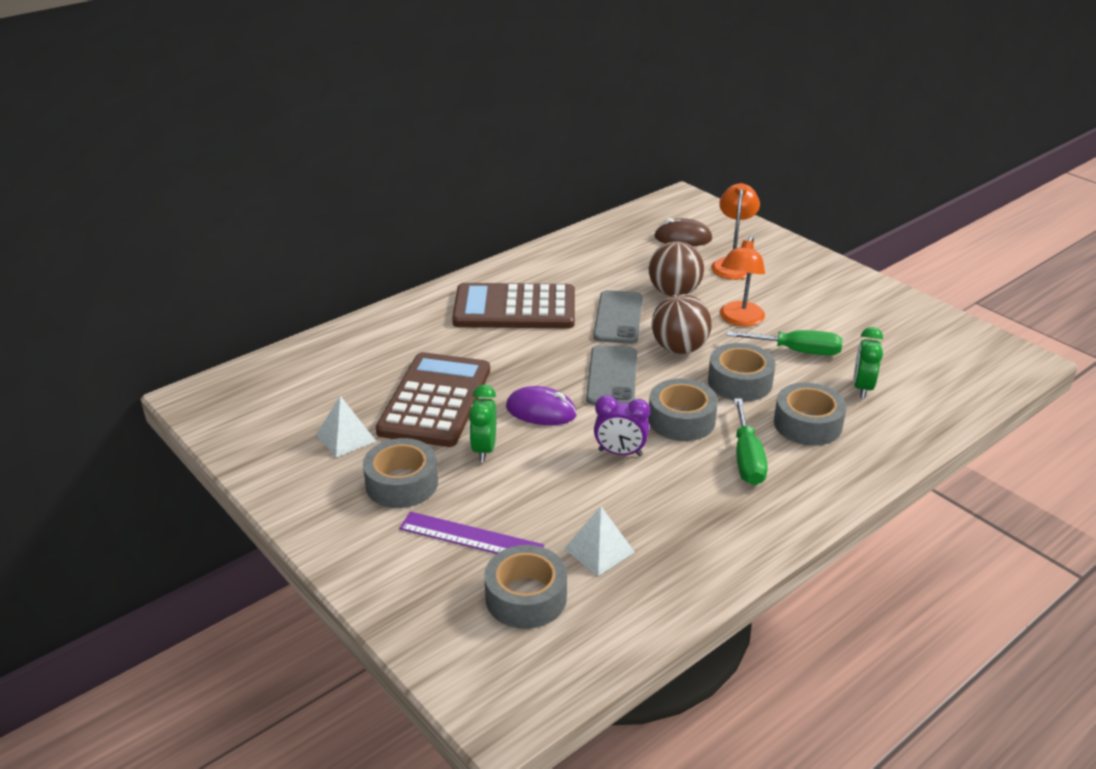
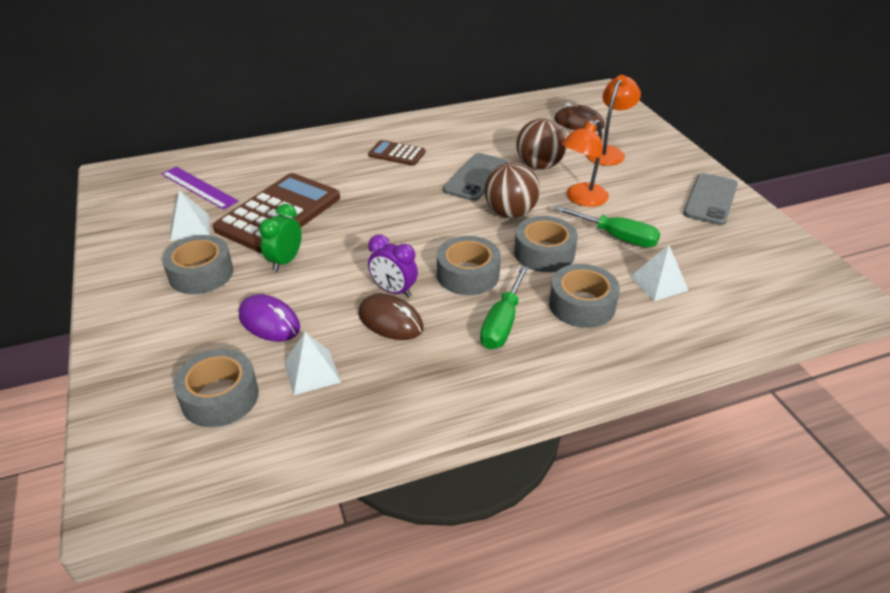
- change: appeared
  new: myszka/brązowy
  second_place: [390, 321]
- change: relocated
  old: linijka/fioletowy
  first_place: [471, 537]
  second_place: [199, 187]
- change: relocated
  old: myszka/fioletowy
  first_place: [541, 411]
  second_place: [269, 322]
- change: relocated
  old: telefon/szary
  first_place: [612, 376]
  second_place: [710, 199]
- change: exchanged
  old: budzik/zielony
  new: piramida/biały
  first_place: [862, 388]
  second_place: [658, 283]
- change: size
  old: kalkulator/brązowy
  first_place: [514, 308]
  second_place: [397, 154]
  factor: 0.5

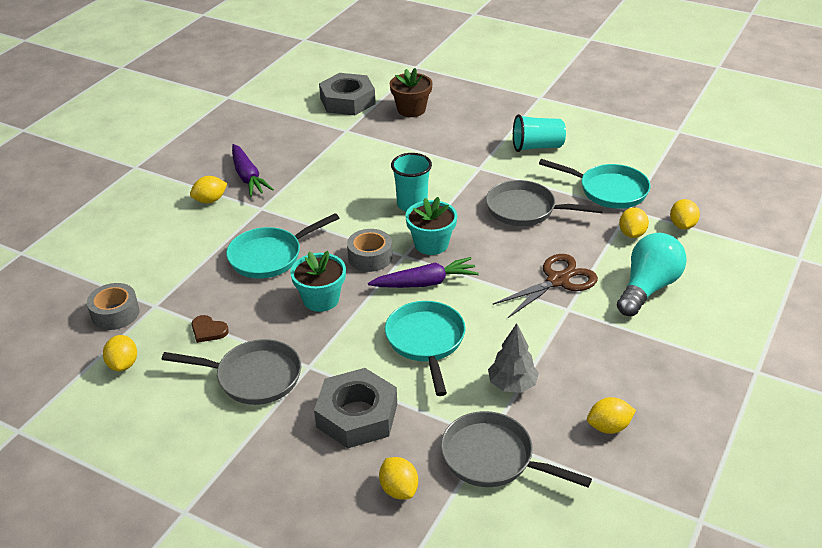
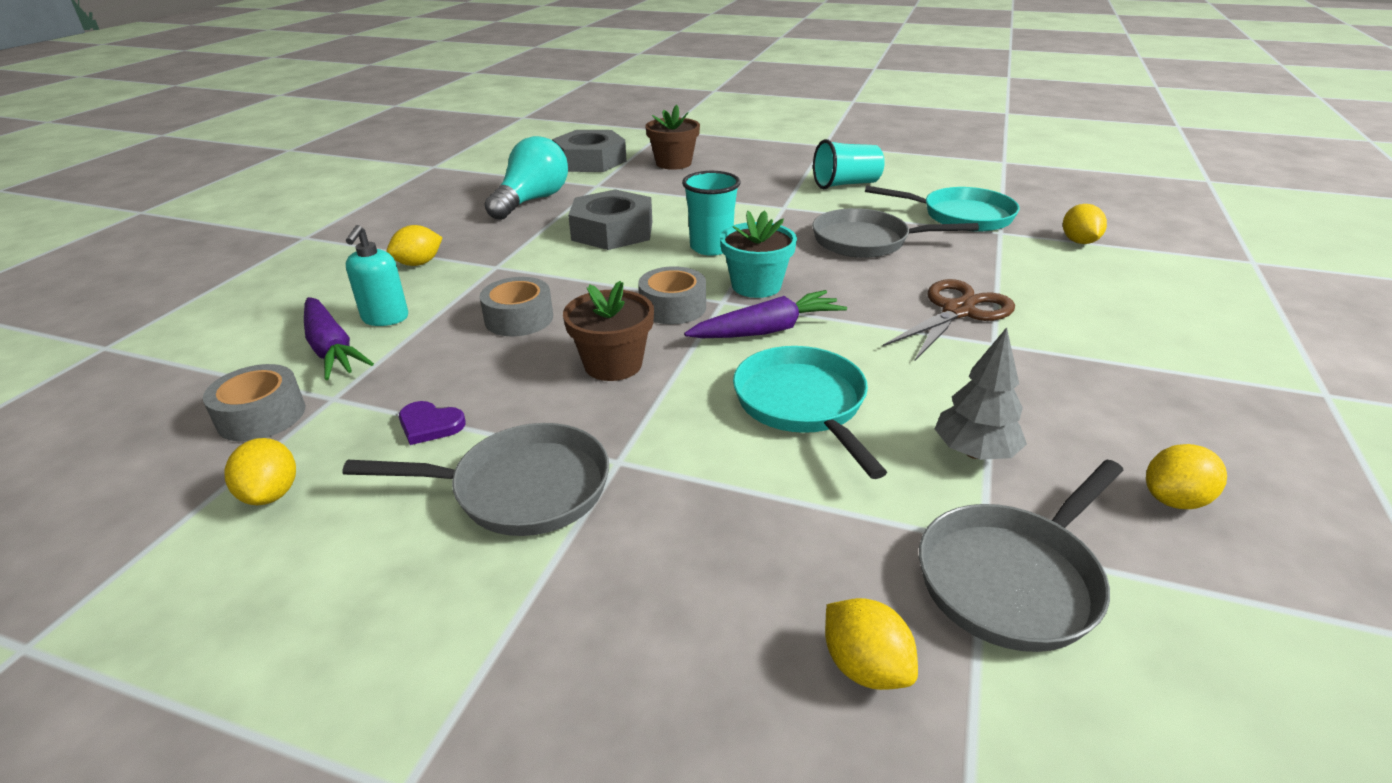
- change: missing
  old: cytryna/żółty
  first_place: [632, 234]
- change: appeared
  new: dozownik mydła/turkusowy
  second_place: [385, 318]
- change: relocated
  old: marchewka/fioletowy
  first_place: [248, 177]
  second_place: [331, 349]
- change: relocated
  old: nakrętka/szary
  first_place: [357, 415]
  second_place: [612, 231]
- change: relocated
  old: żarówka/turkusowy
  first_place: [648, 288]
  second_place: [532, 201]
- change: exchanged
  old: patelnia/turkusowy
  new: taśma klejąca/szary
  first_place: [269, 256]
  second_place: [519, 318]
- change: colour
  old: serce/brązowy
  new: serce/fioletowy
  first_place: [208, 330]
  second_place: [430, 425]
- change: colour
  old: doniczka/turkusowy
  new: doniczka/brązowy
  first_place: [321, 299]
  second_place: [613, 364]
- change: spun
  old: patelnia/szary
  first_place: [493, 458]
  second_place: [1013, 578]
  degrees: -60

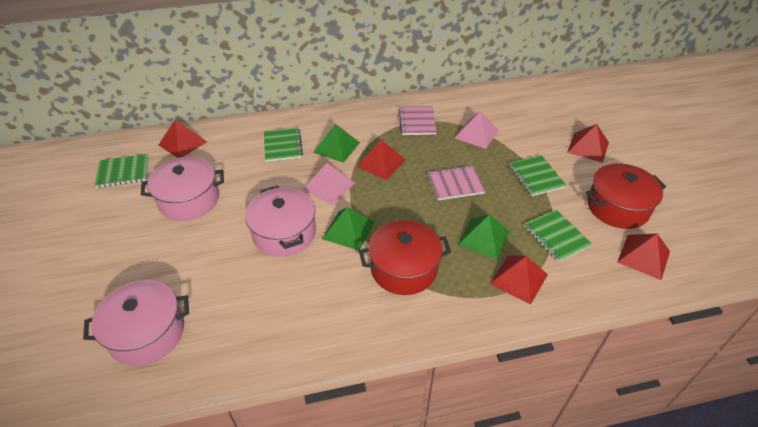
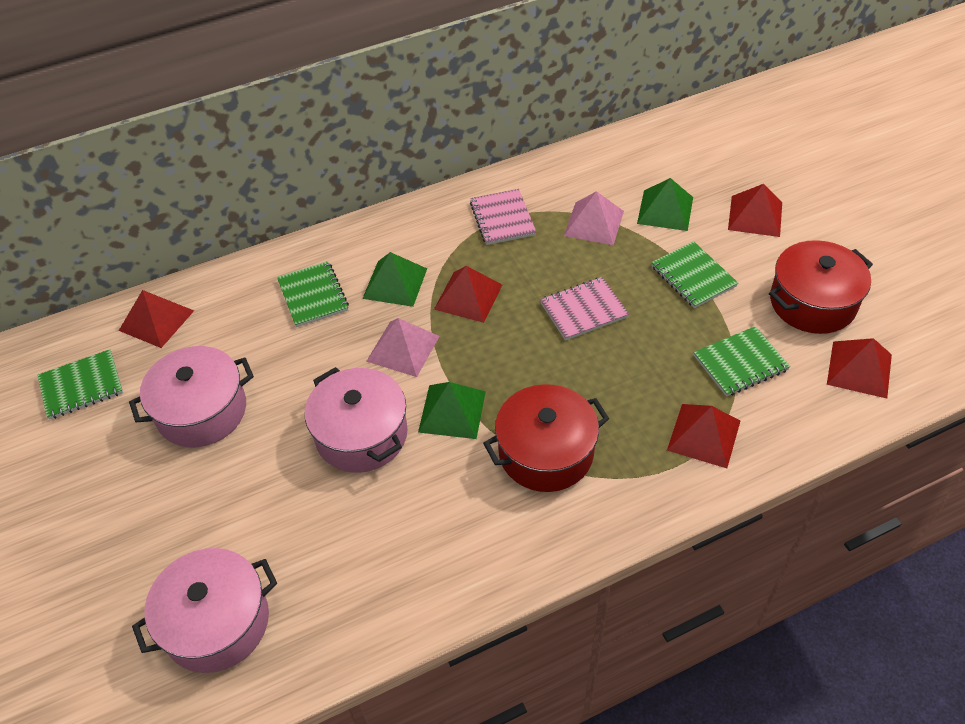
- change: relocated
  old: piramida/zielony
  first_place: [483, 238]
  second_place: [665, 210]
- change: spun
  old: zeszyt/zielony
  first_place: [556, 236]
  second_place: [740, 363]
  degrees: -75

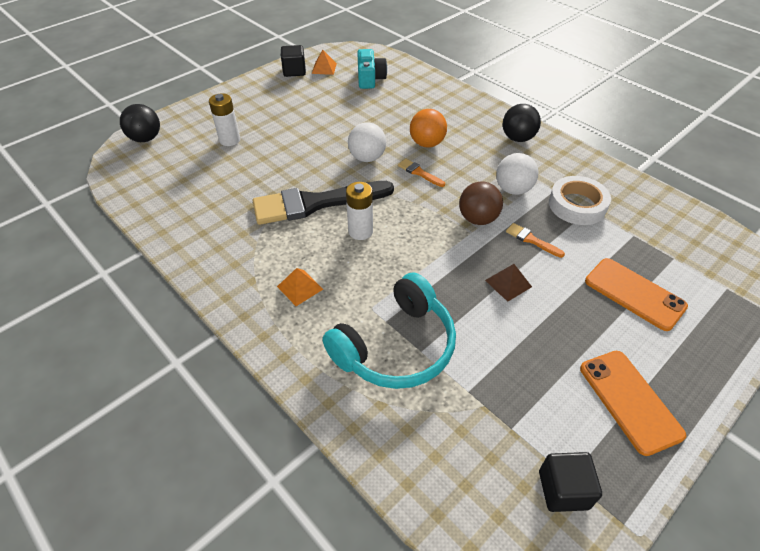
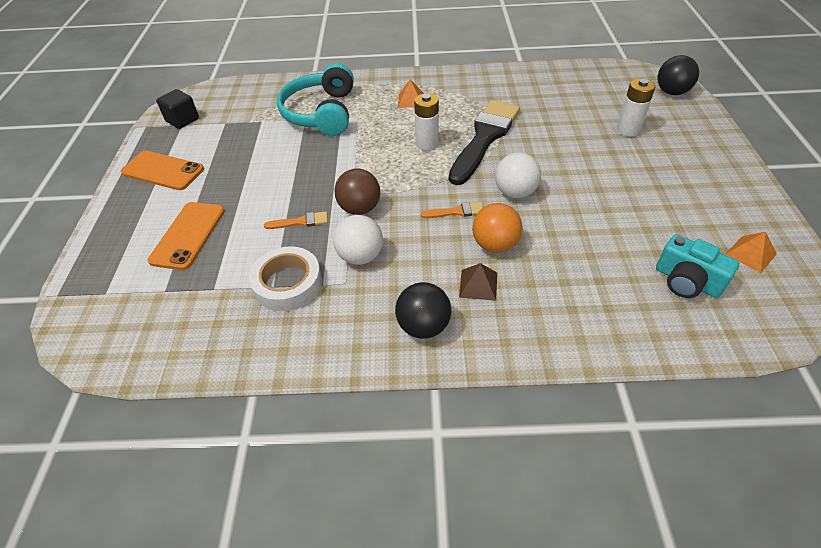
- change: missing
  old: sześcian/czarny
  first_place: [294, 71]
- change: relocated
  old: piramida/brązowy
  first_place: [508, 283]
  second_place: [478, 284]
- change: spun
  old: telefon/pomarańczowy
  first_place: [634, 294]
  second_place: [188, 235]
  degrees: -75

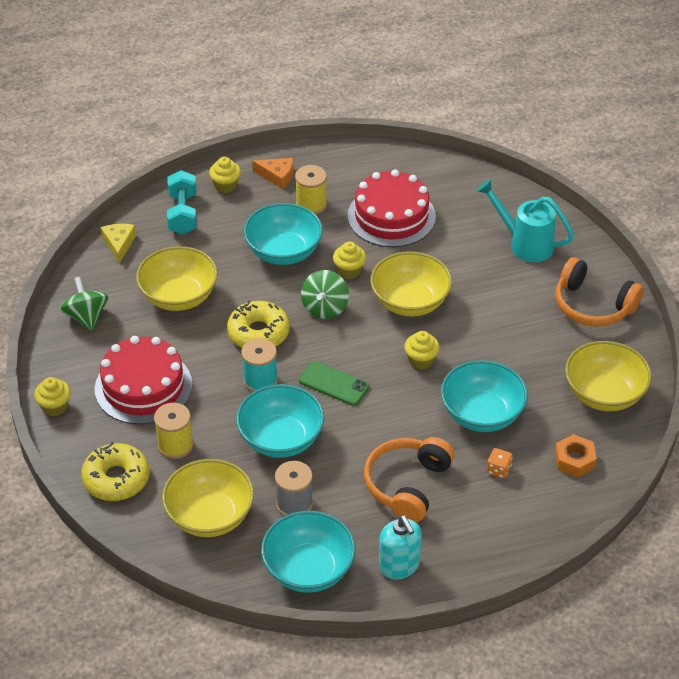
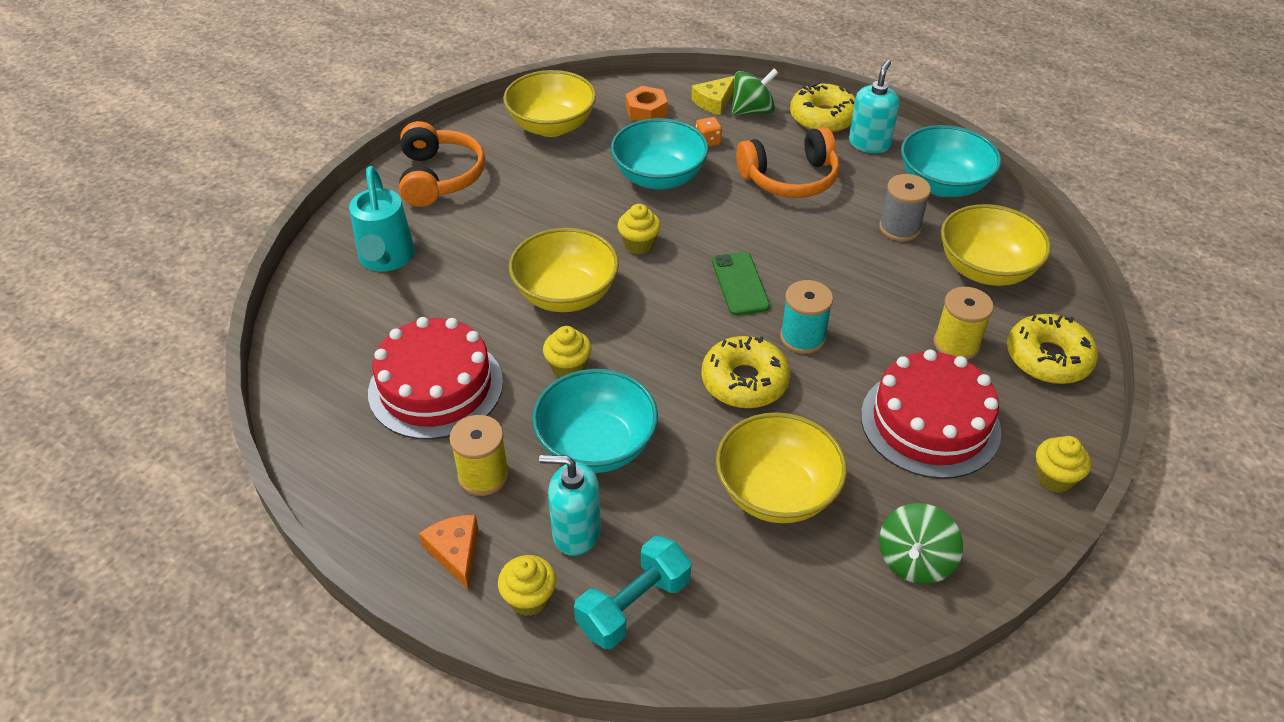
- change: missing
  old: miska/turkusowy
  first_place: [281, 439]
- change: appeared
  new: dozownik mydła/turkusowy
  second_place: [576, 532]
- change: appeared
  new: donut/żółty
  second_place: [823, 118]
- change: relocated
  old: ser/żółty
  first_place: [119, 244]
  second_place: [714, 102]
- change: relocated
  old: bączek/zielony
  first_place: [325, 307]
  second_place: [752, 111]

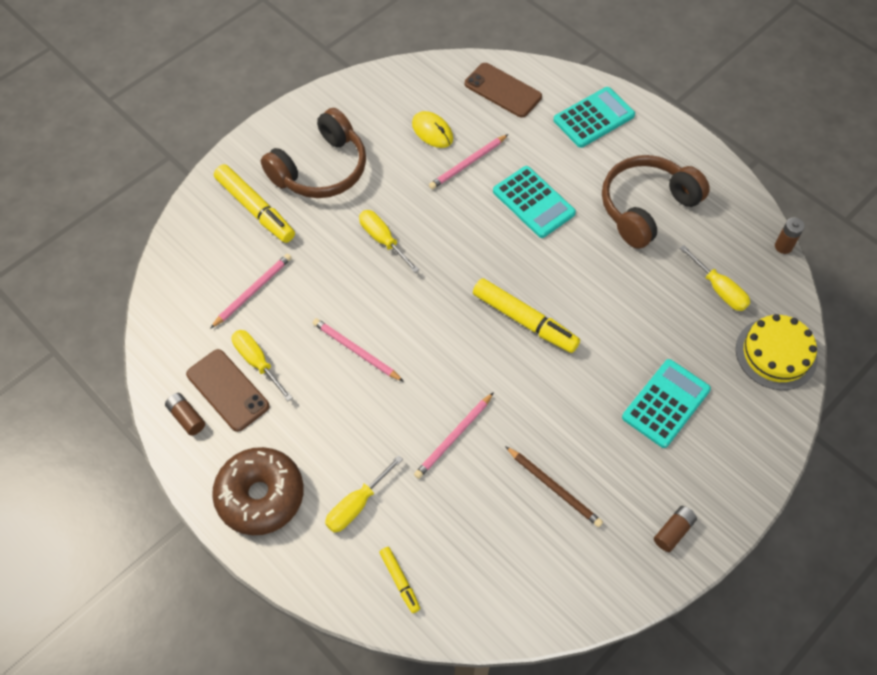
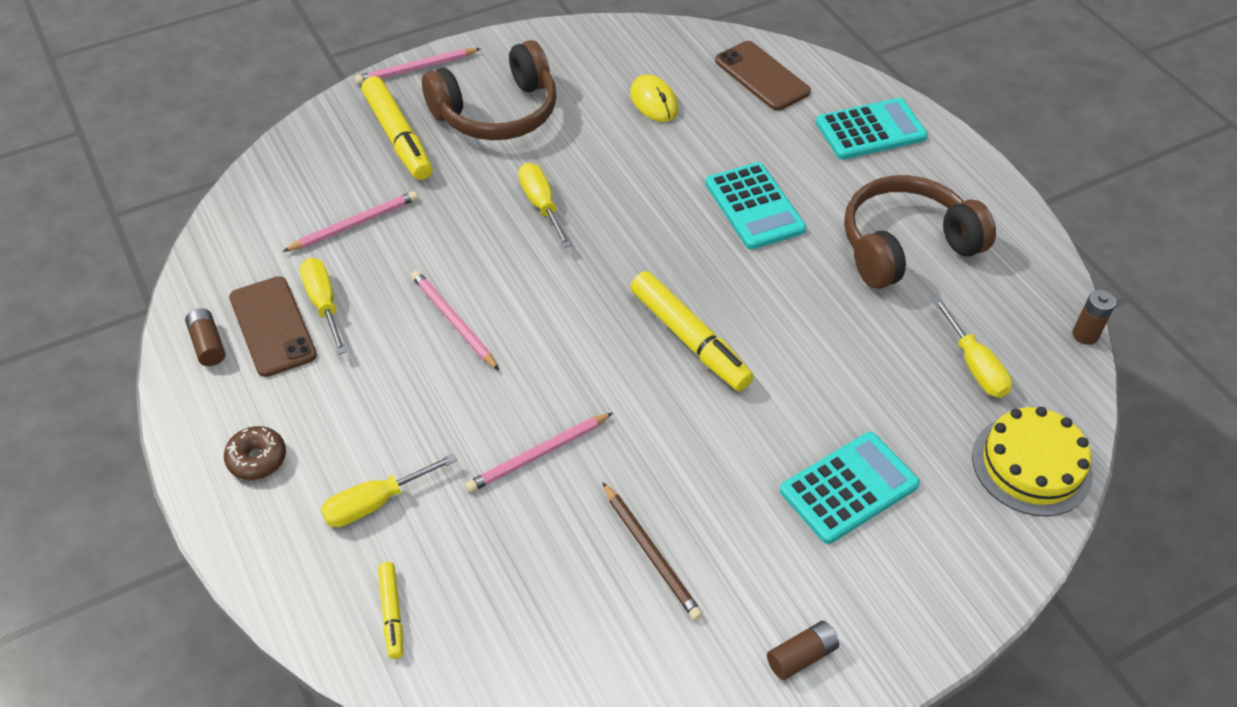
- change: relocated
  old: ołówek/różowy
  first_place: [468, 163]
  second_place: [416, 69]
- change: size
  old: donut/brązowy
  first_place: [260, 496]
  second_place: [257, 459]
  factor: 0.49

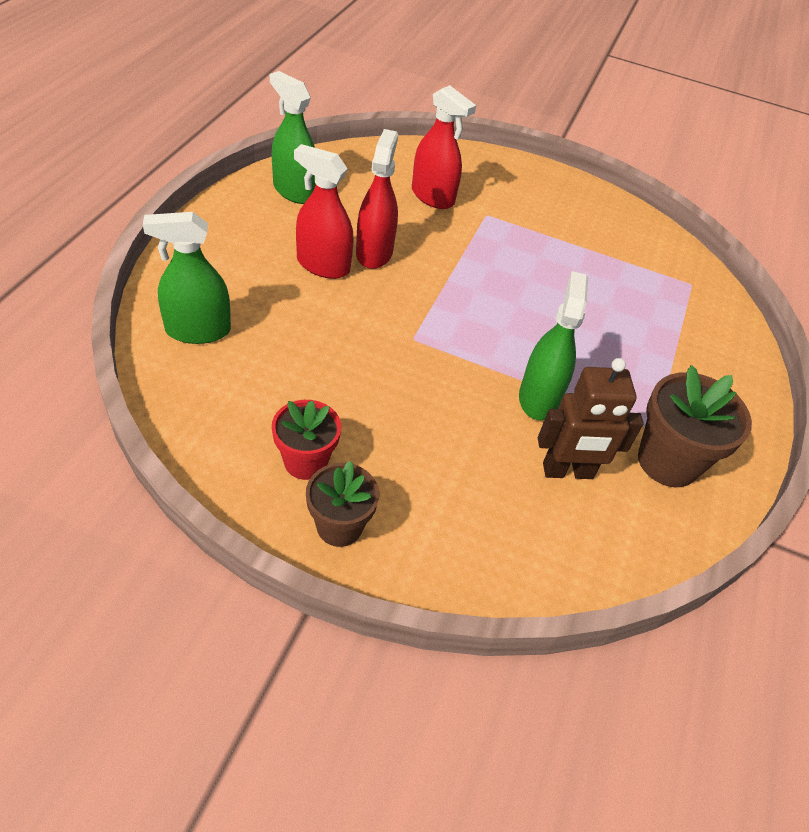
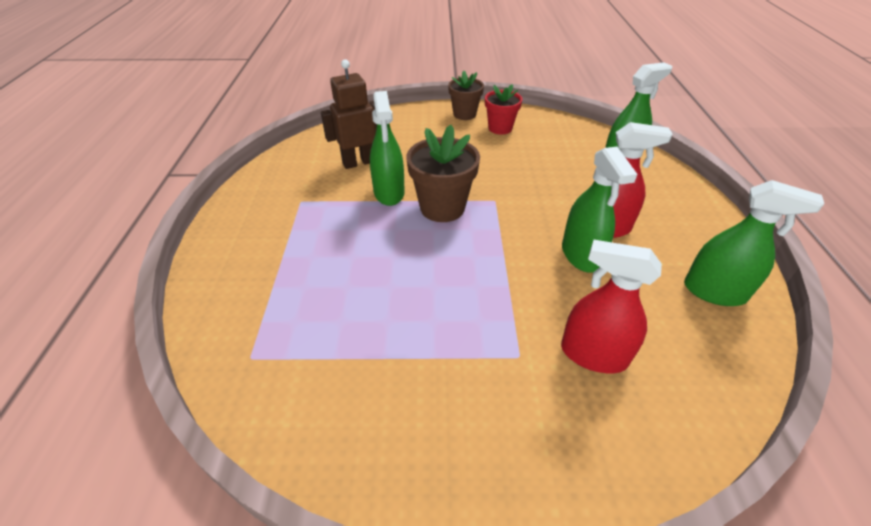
- change: relocated
  old: doniczka/brązowy
  first_place: [667, 461]
  second_place: [442, 208]
- change: colour
  old: spryskiwacz/czerwony
  new: spryskiwacz/zielony
  first_place: [374, 253]
  second_place: [581, 255]

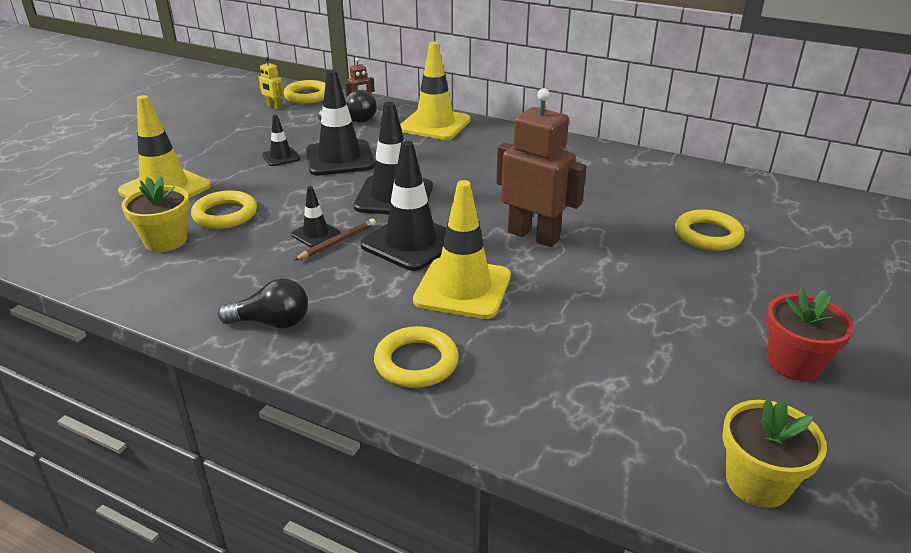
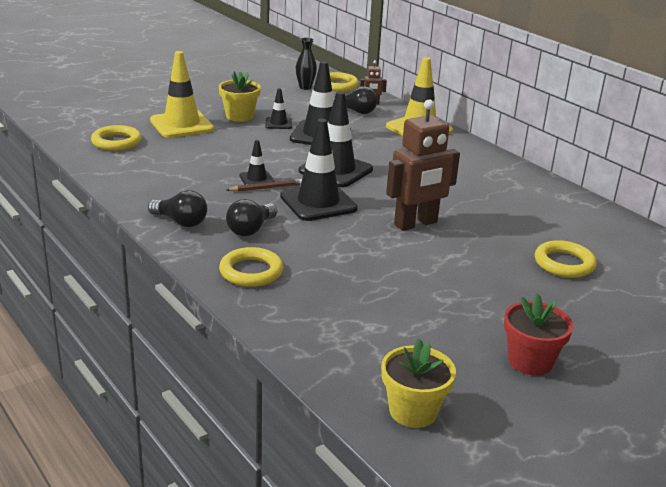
- change: missing
  old: pachołek/żółty
  first_place: [462, 288]
- change: appeared
  new: żarówka/czarny
  second_place: [251, 230]
- change: relocated
  old: doniczka/żółty
  first_place: [165, 240]
  second_place: [239, 116]
- change: relocated
  old: pierścień/żółty
  first_place: [225, 214]
  second_place: [116, 142]
- change: exchanged
  old: robot/żółty
  new: wazon/czarny
  first_place: [274, 106]
  second_place: [305, 87]
- change: spun
  old: robot/brązowy
  first_place: [533, 236]
  second_place: [416, 224]
  degrees: 90

